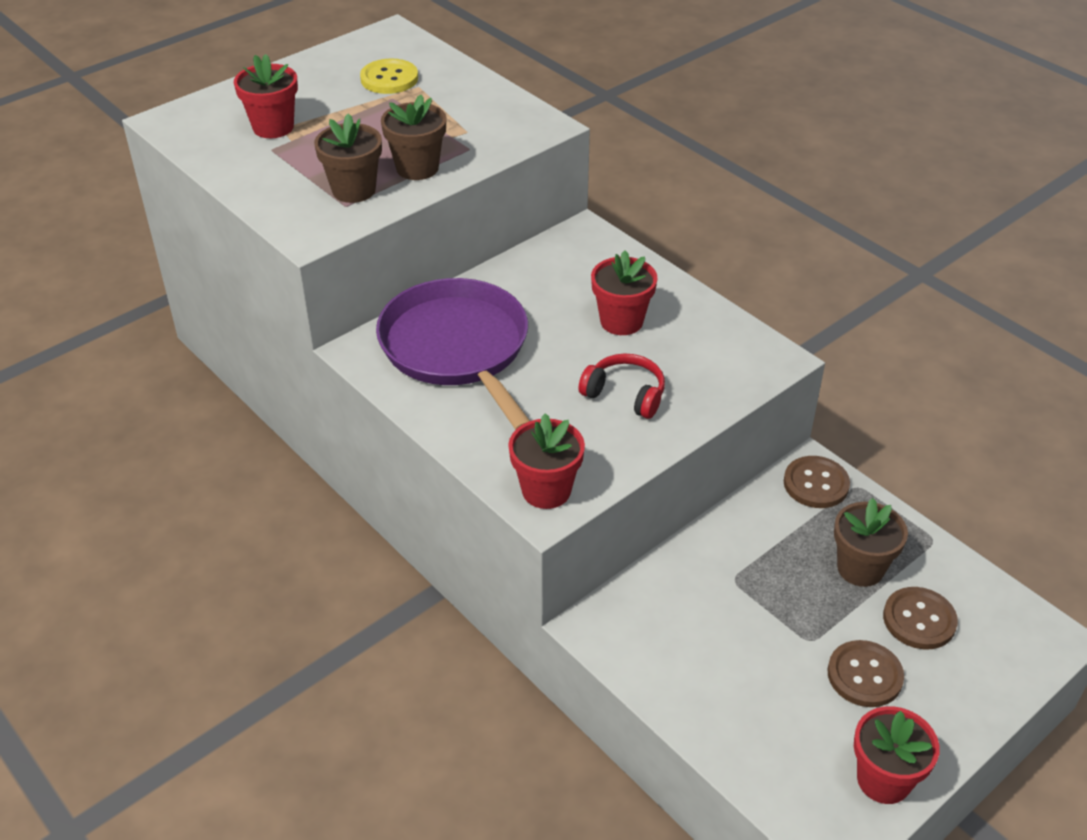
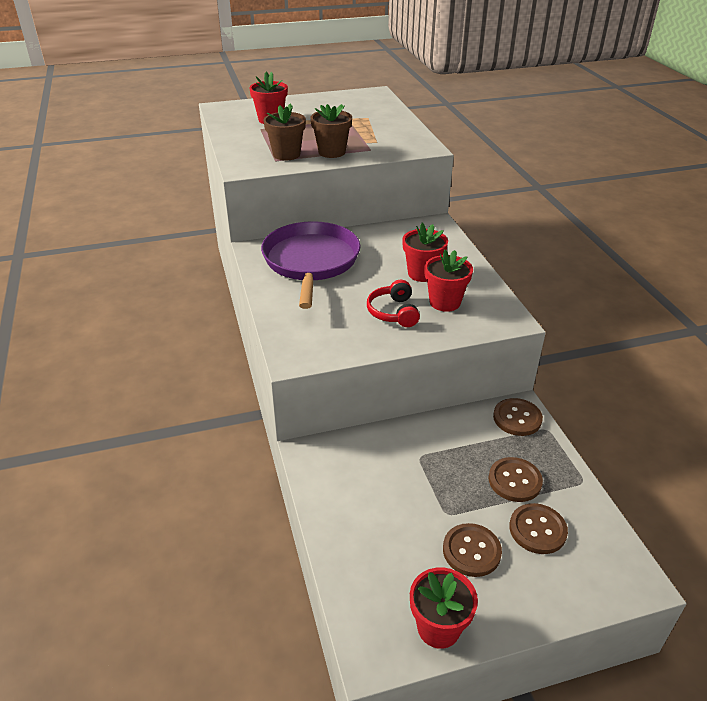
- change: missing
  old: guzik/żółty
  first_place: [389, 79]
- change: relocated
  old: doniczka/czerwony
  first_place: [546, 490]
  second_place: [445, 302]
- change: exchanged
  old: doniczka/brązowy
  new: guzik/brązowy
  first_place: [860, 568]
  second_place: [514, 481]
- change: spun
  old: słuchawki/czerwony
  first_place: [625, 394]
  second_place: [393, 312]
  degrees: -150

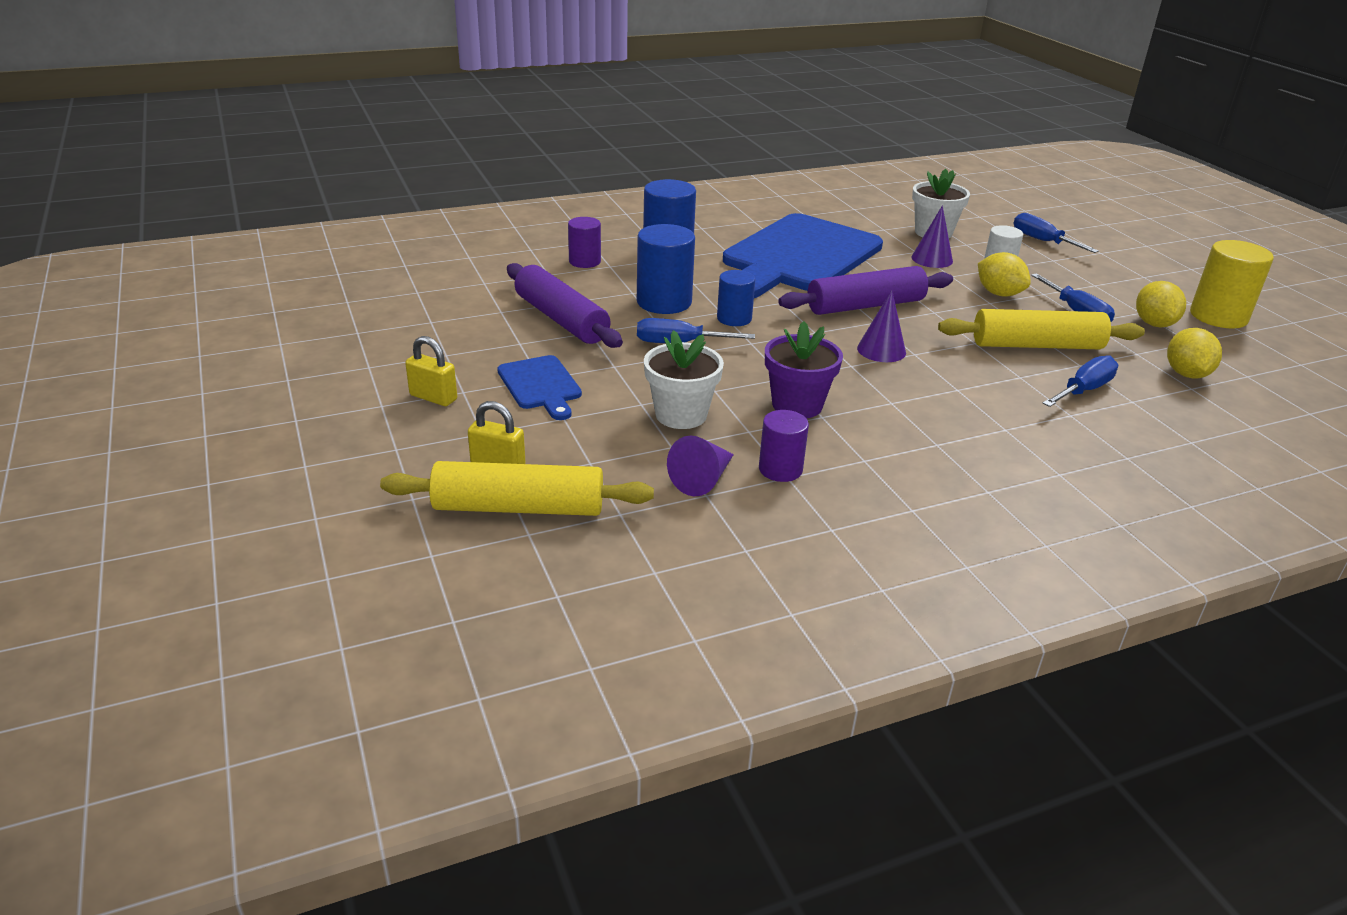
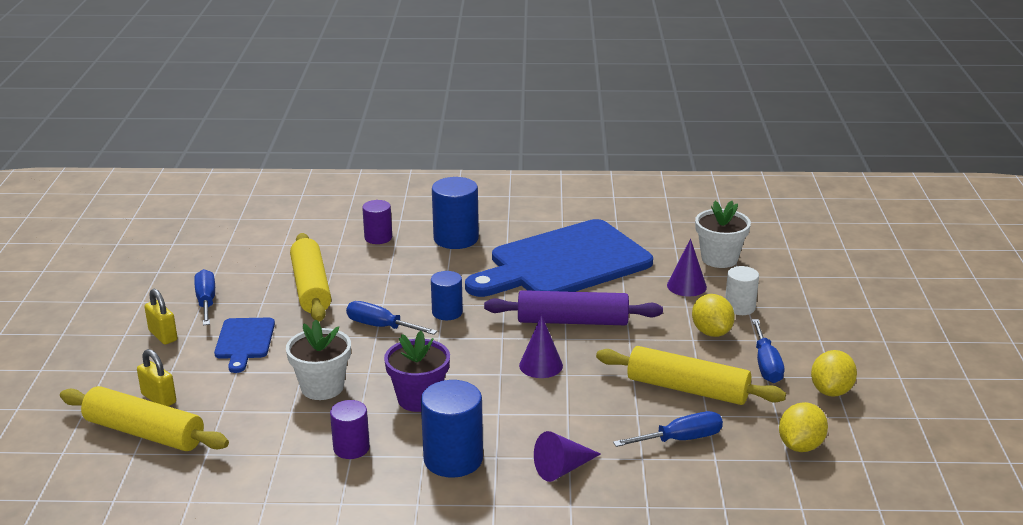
- change: missing
  old: walec/żółty
  first_place: [1218, 316]
- change: relocated
  old: walec/niebieski
  first_place: [664, 302]
  second_place: [453, 459]
- change: relocated
  old: stożek/fioletowy
  first_place: [703, 479]
  second_place: [563, 469]
- change: relocated
  old: śrubokręt/niebieski
  first_place: [1042, 241]
  second_place: [206, 302]
- change: colour
  old: wałek do ciasta/fioletowy
  new: wałek do ciasta/żółty
  first_place: [561, 319]
  second_place: [311, 288]

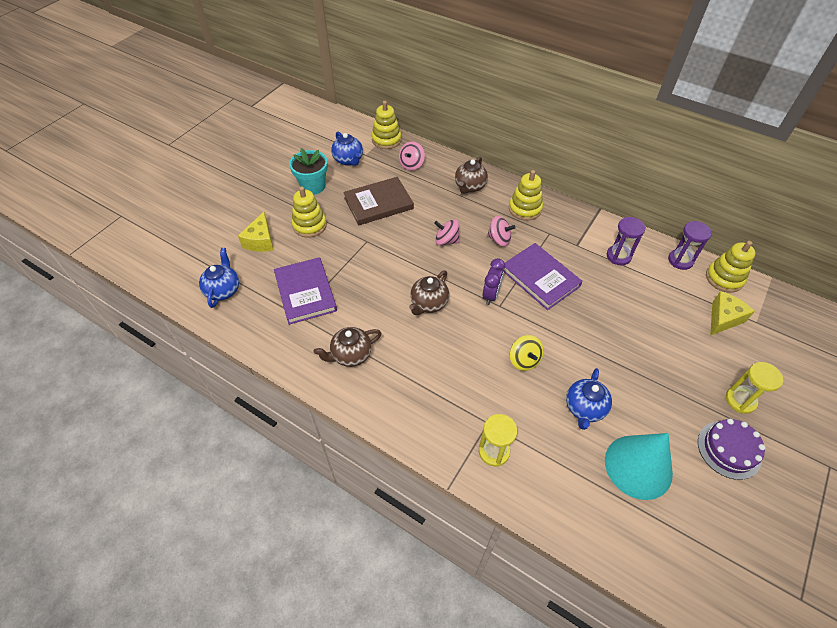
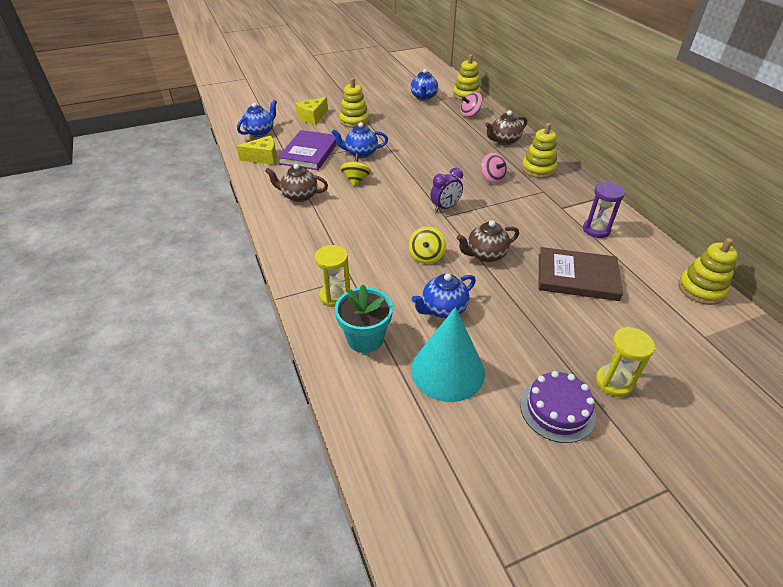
- change: missing
  old: bączek/różowy
  first_place: [446, 240]
- change: missing
  old: książka/fioletowy
  first_place: [540, 278]
- change: missing
  old: klepsydra/fioletowy
  first_place: [680, 260]
- change: appeared
  new: imbryk/niebieski
  second_place: [361, 153]
- change: appeared
  new: bączek/żółty
  second_place: [356, 180]
- change: relocated
  old: doniczka/turkusowy
  first_place: [313, 186]
  second_place: [365, 338]
- change: relocated
  old: książka/brązowy
  first_place: [378, 203]
  second_place: [577, 277]
- change: relocated
  old: imbryk/brązowy
  first_place: [428, 303]
  second_place: [485, 255]
- change: relocated
  old: ser/żółty
  first_place: [723, 318]
  second_place: [263, 158]

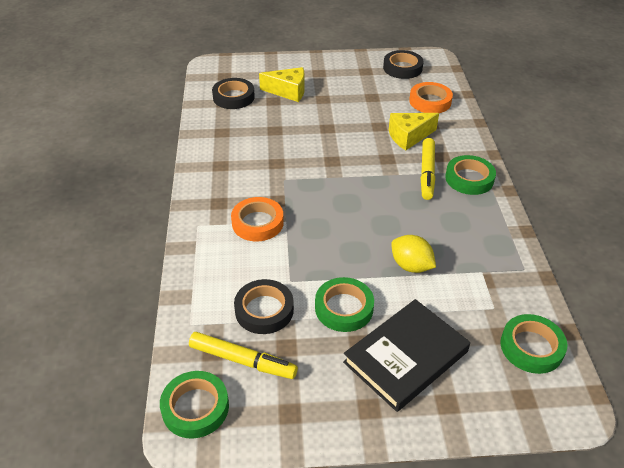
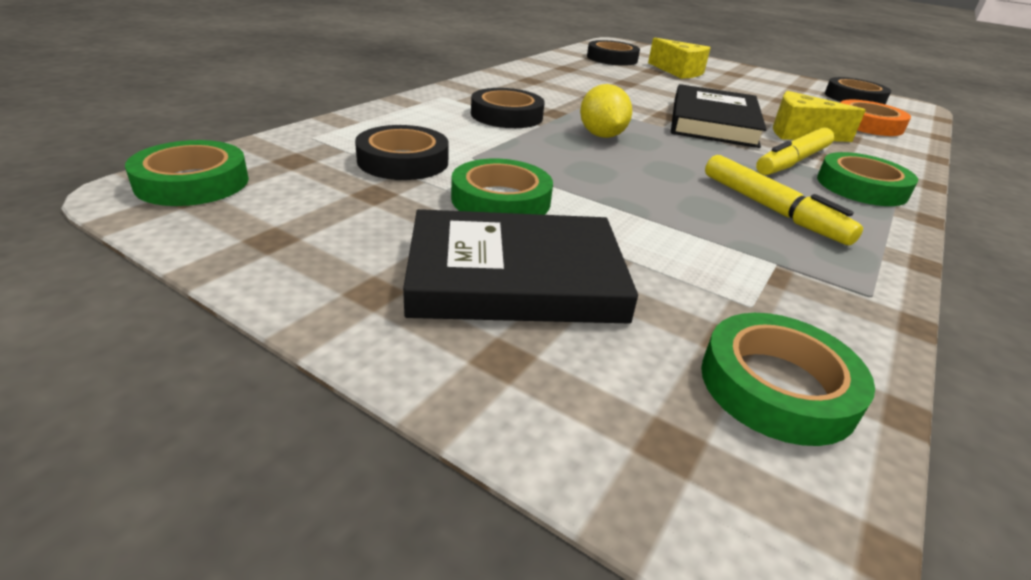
- change: appeared
  new: książka/czarny
  second_place: [713, 122]
- change: relocated
  old: flamaster/żółty
  first_place: [242, 360]
  second_place: [771, 209]
- change: relocated
  old: cytryna/żółty
  first_place: [411, 266]
  second_place: [601, 135]
- change: colour
  old: taśma klejąca/pomarańczowy
  new: taśma klejąca/czarny
  first_place: [257, 223]
  second_place: [506, 115]

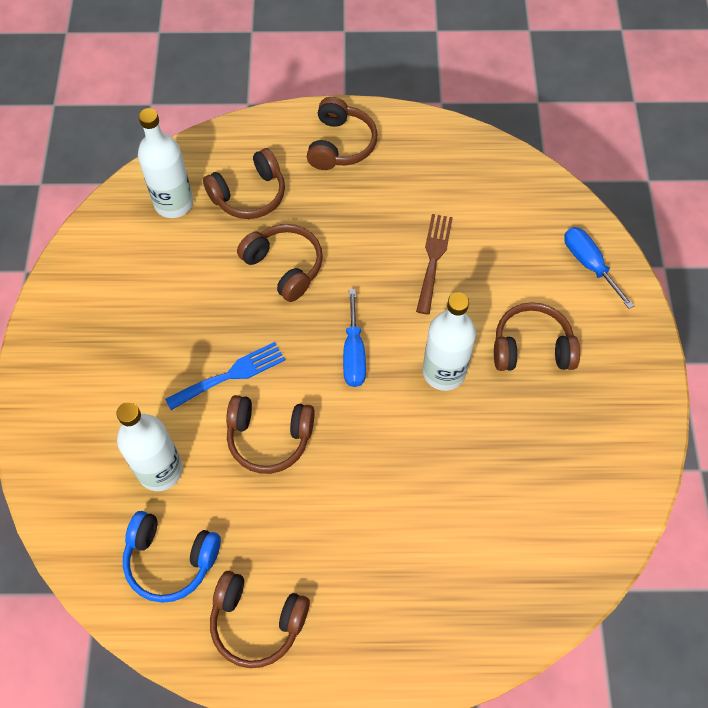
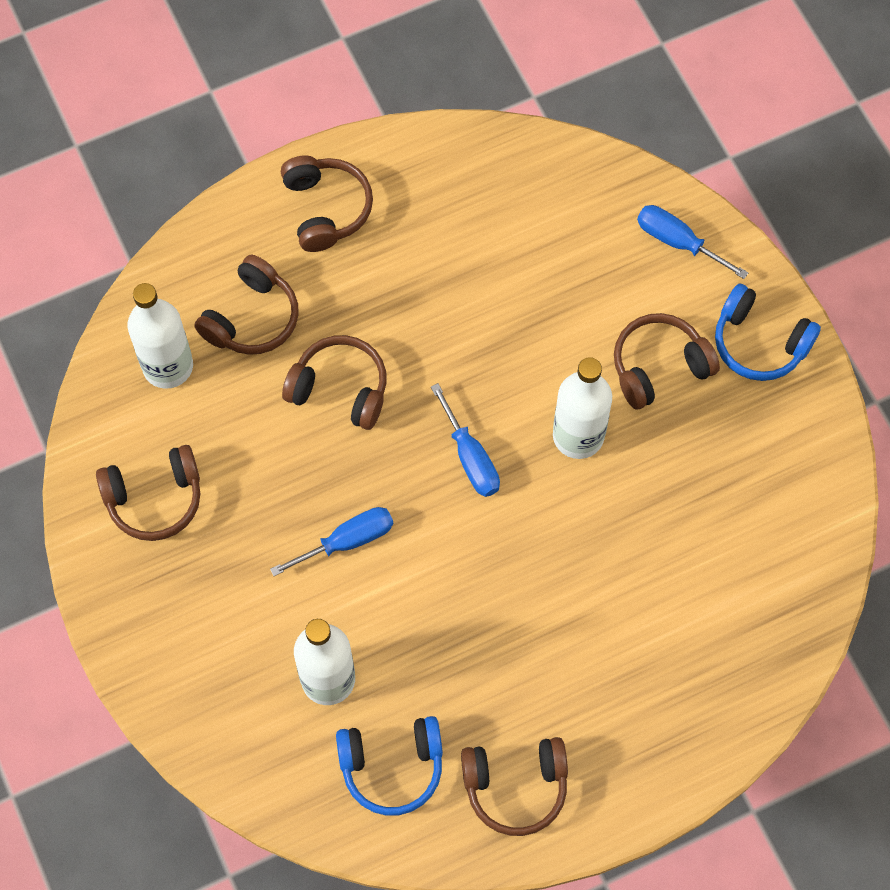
- change: missing
  old: widelec/brązowy
  first_place: [433, 258]
- change: appeared
  new: słuchawki/niebieski
  second_place: [759, 343]
- change: relocated
  old: słuchawki/brązowy
  first_place: [269, 438]
  second_place: [155, 499]
- change: exchanged
  old: widelec/niebieski
  new: śrubokręt/niebieski
  first_place: [231, 375]
  second_place: [347, 541]

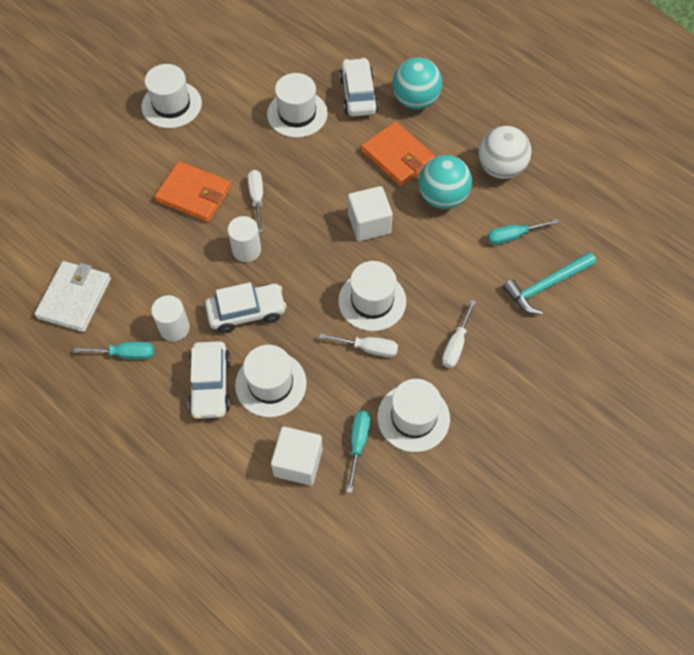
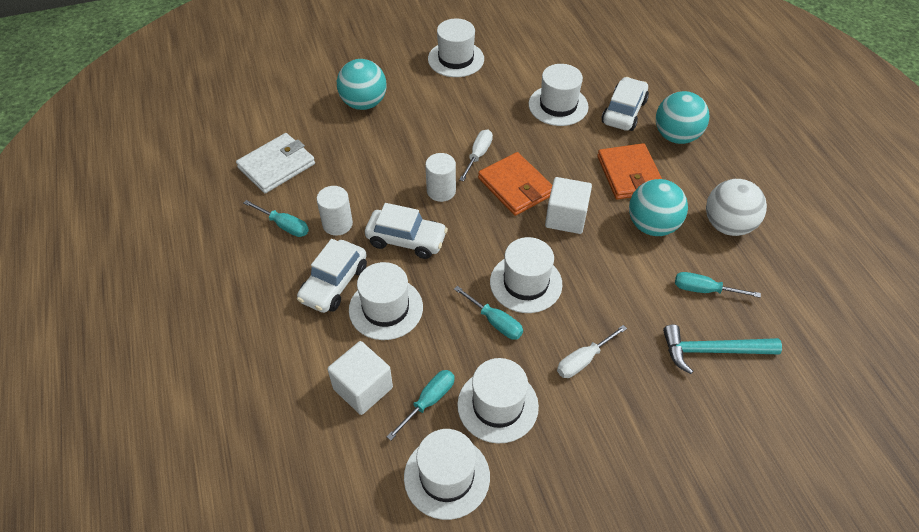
- change: appeared
  new: piłka/turkusowy
  second_place: [364, 103]
- change: appeared
  new: kapelusz/biały
  second_place: [446, 476]
- change: relocated
  old: portfel/pomarańczowy
  first_place: [194, 194]
  second_place: [516, 186]
- change: colour
  old: śrubokręt/biały
  new: śrubokręt/turkusowy
  first_place: [368, 348]
  second_place: [495, 321]

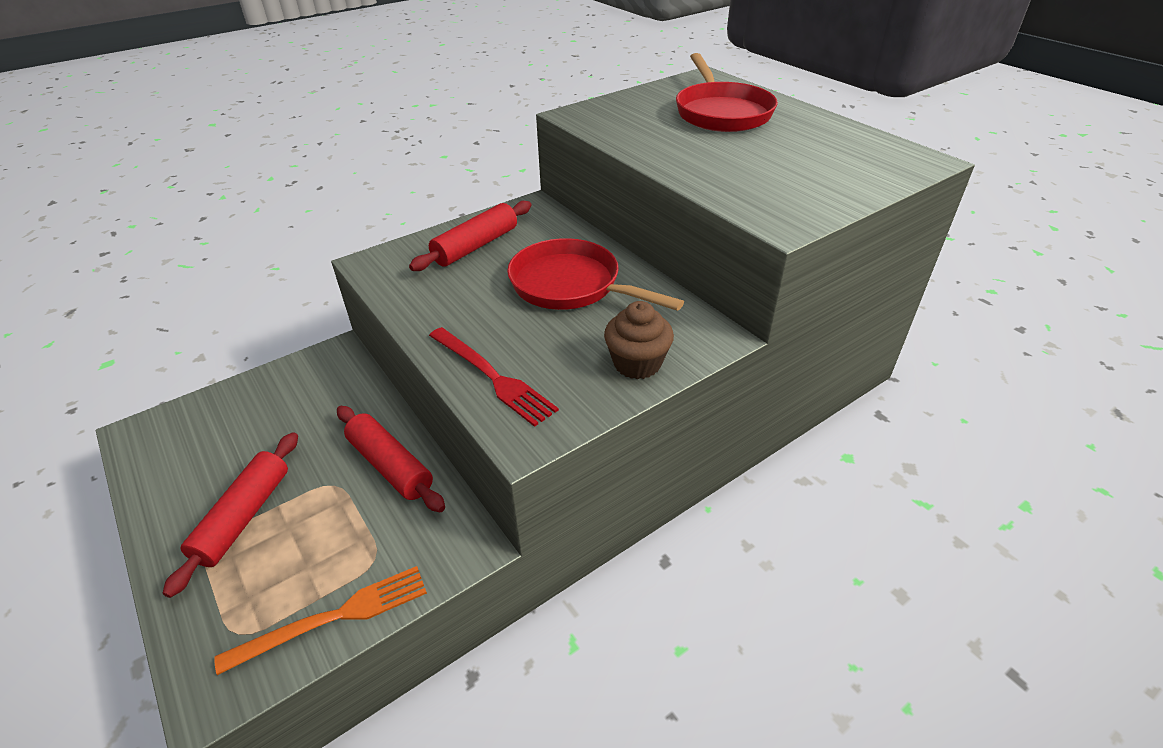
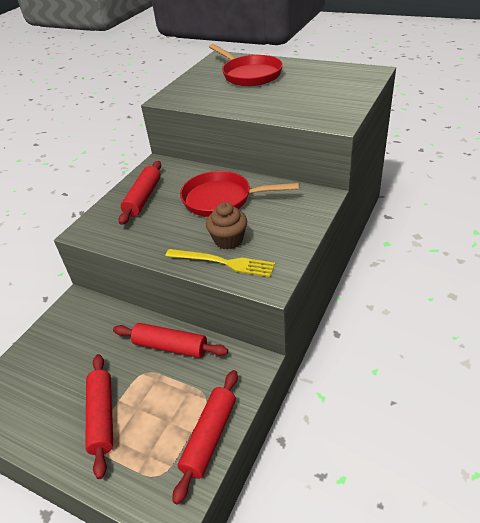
- change: relocated
  old: muffinka/brązowy
  first_place: [637, 363]
  second_place: [228, 240]
- change: exchanged
  old: widelec/pomarańczowy
  new: wałek do ciasta/czerwony
  first_place: [334, 618]
  second_place: [209, 437]
- change: colour
  old: widelec/czerwony
  new: widelec/żółty
  first_place: [492, 377]
  second_place: [223, 262]

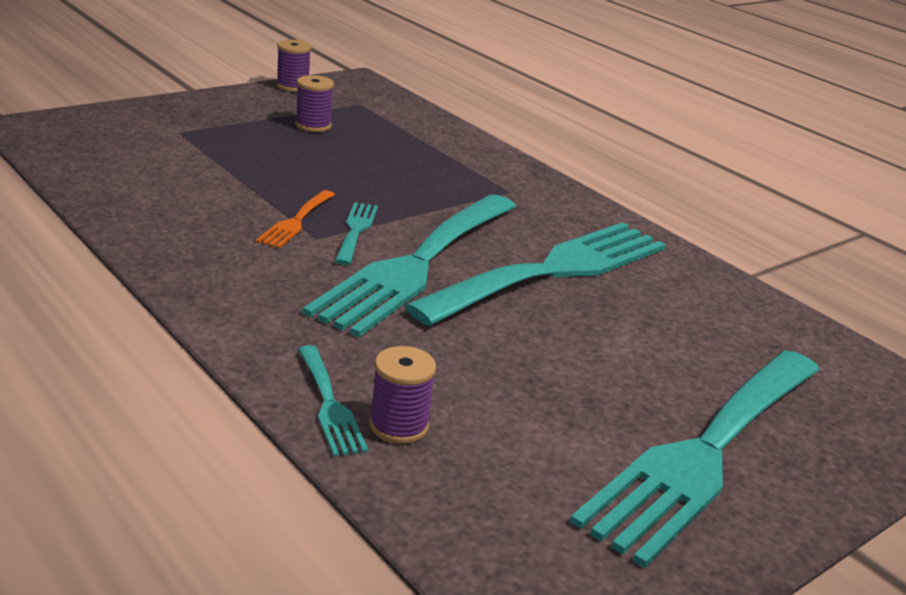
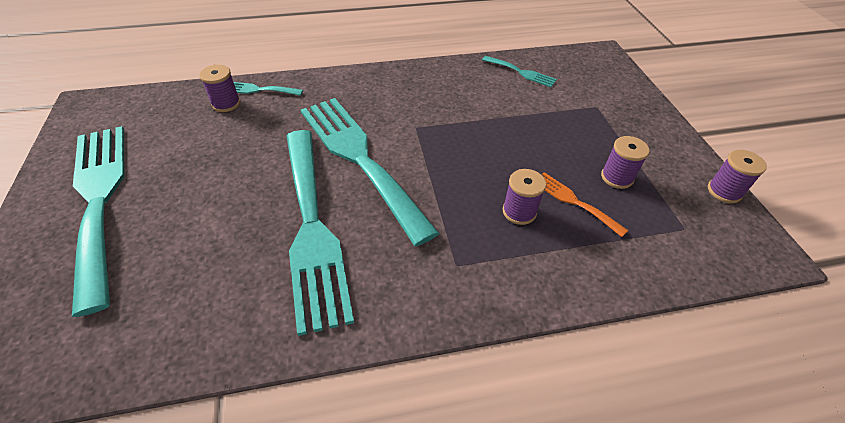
- change: appeared
  new: szpulka/fioletowy
  second_place: [519, 212]
- change: relocated
  old: widelec/pomarańczowy
  first_place: [296, 221]
  second_place: [574, 201]
- change: relocated
  old: widelec/turkusowy
  first_place: [356, 230]
  second_place: [521, 72]

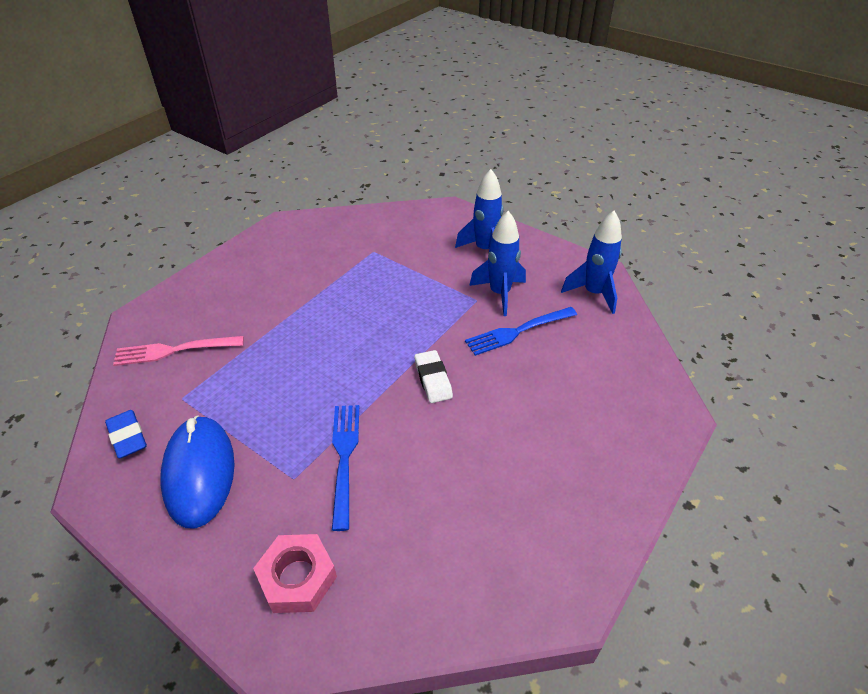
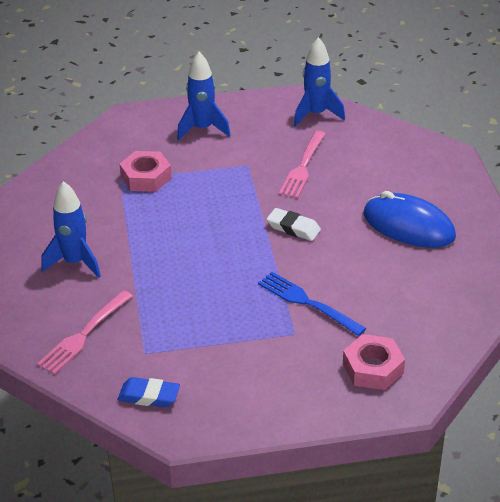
- change: appeared
  new: nakrętka/różowy
  second_place: [146, 177]
- change: relocated
  old: myszka/niebieski
  first_place: [199, 473]
  second_place: [408, 226]
- change: relocated
  old: rakieta/niebieski
  first_place: [499, 293]
  second_place: [75, 262]
- change: colour
  old: widelec/niebieski
  new: widelec/różowy
  first_place: [518, 331]
  second_place: [303, 167]

